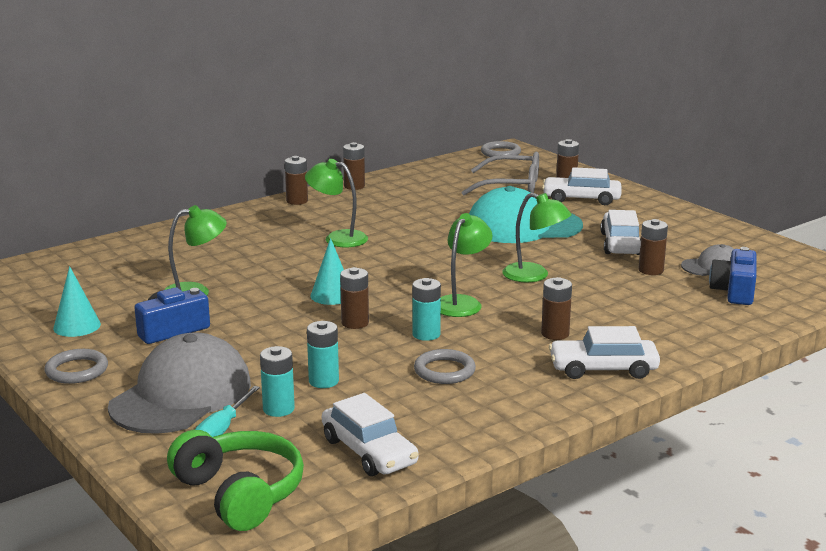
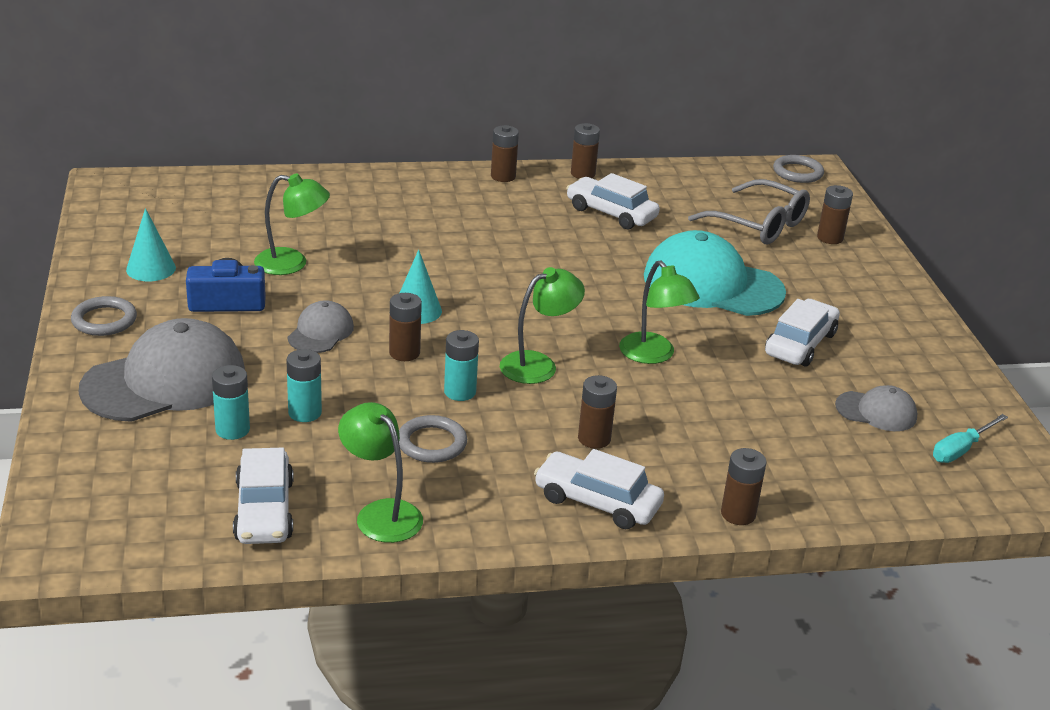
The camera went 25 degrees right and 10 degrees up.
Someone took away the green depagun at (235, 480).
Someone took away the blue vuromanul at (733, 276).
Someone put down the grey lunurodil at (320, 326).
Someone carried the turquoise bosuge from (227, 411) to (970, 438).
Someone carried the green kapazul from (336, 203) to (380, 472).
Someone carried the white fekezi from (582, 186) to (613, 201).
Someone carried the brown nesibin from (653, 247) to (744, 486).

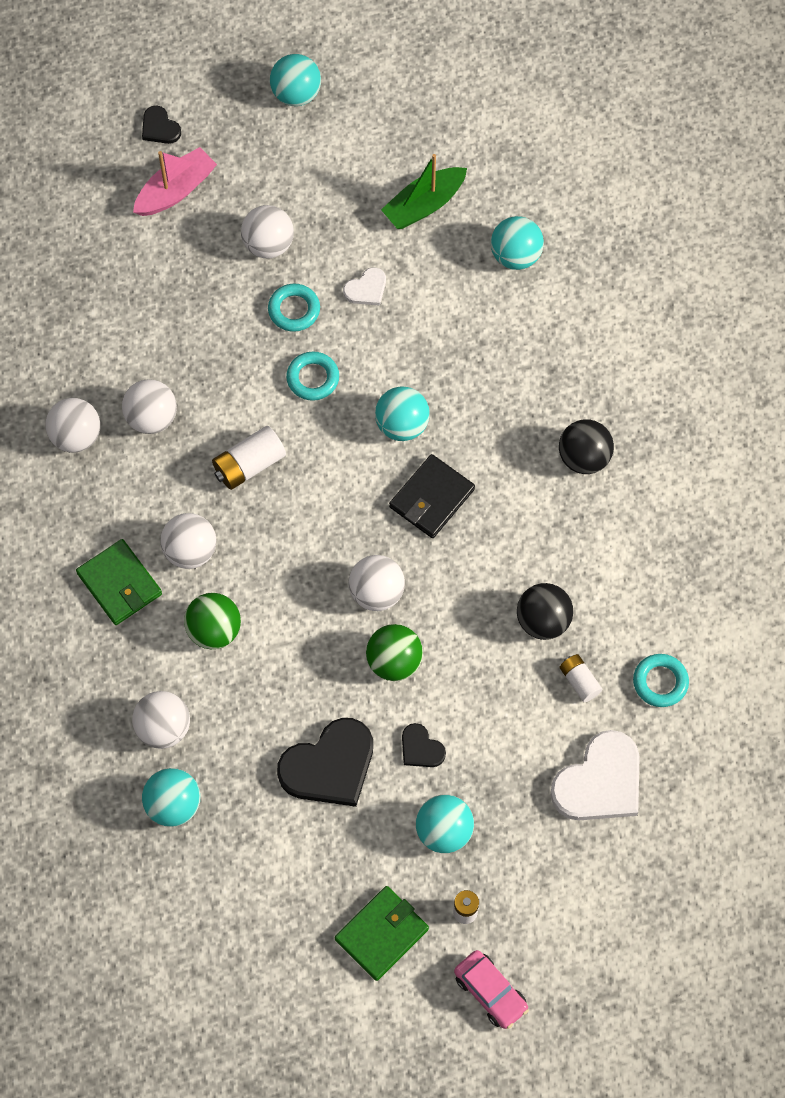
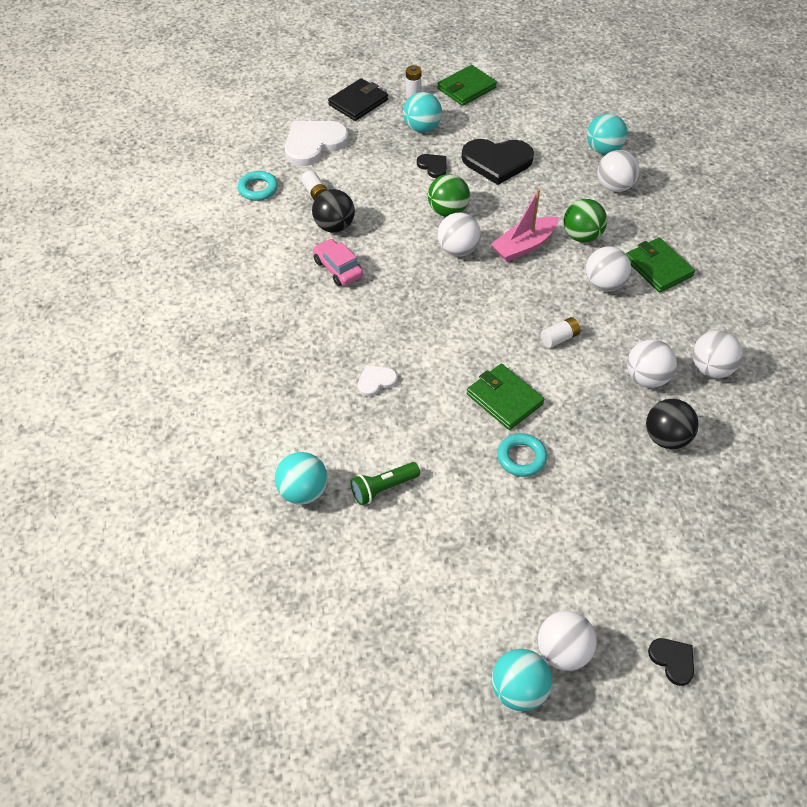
The camera went 175 degrees left and 15 degrees down.
Someone took away the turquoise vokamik at (402, 413).
Someone took away the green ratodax at (424, 191).
Someone put down the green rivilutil at (385, 483).
Someone carried the pink ratodax from (175, 181) to (525, 225).
Someone carried the white vokamik from (267, 231) to (567, 641).
Someone carried the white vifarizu from (364, 286) to (378, 381).
Someone carried the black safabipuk from (432, 496) to (358, 99).
Someone carried the pink fekezi from (491, 989) to (338, 262).
Someone carried the black vokamik from (586, 446) to (672, 424).
Someone swapped the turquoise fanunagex at (312, 376) for the green safabipuk at (506, 397).
Someone rotated the black vifarizu at (325, 762) by 150 degrees counterclockwise.
Someone scaled the white nesibin at (249, 458) by 0.63.

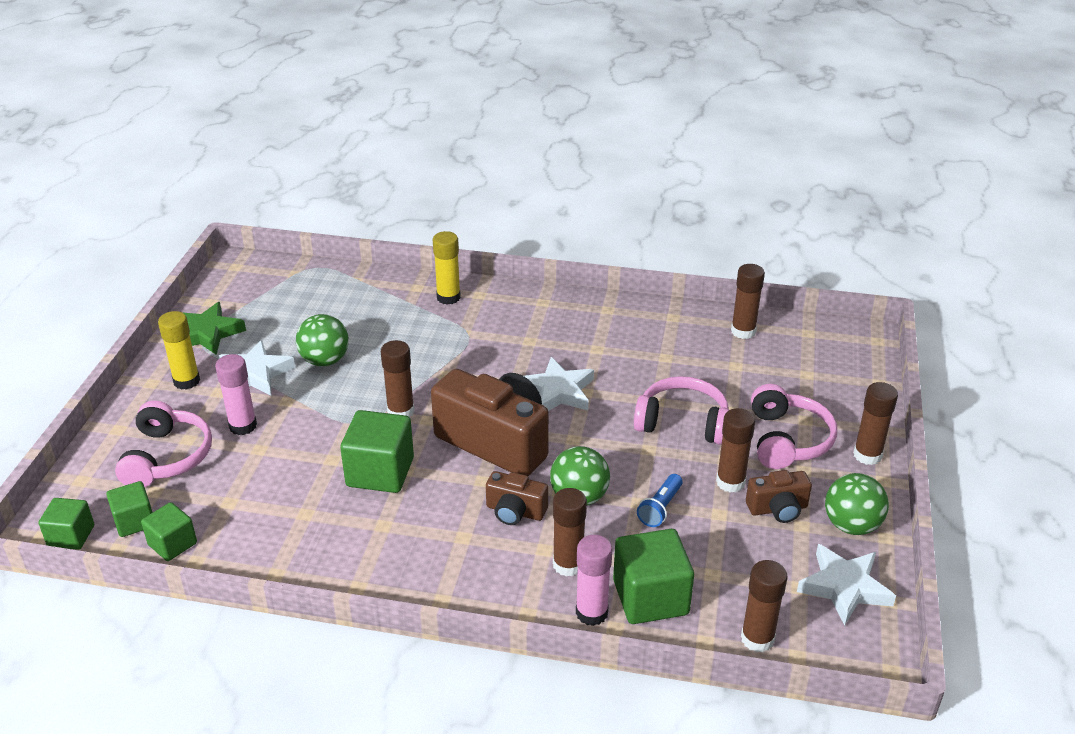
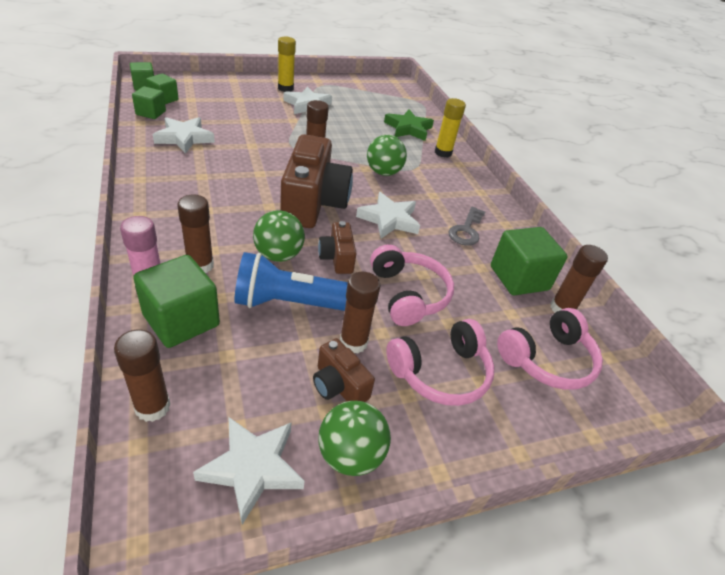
The camera went 55 degrees right and 5 degrees up.
Someone took away the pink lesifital at (236, 394).
Someone took away the brown lesifital at (875, 423).
Someone put down the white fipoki at (184, 135).
Someone put down the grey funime at (467, 226).
Someone carried the pink depagun from (163, 443) to (550, 349).
Someone carried the green fipoki from (214, 328) to (409, 125).
Someone carried the green vokamik from (322, 340) to (387, 155).
Someone carried the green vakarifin from (377, 451) to (529, 261).
Someone carried the brown vuromanul from (517, 498) to (337, 247).
Someone scaled the blue rivilutil at (660, 500) by 1.98.

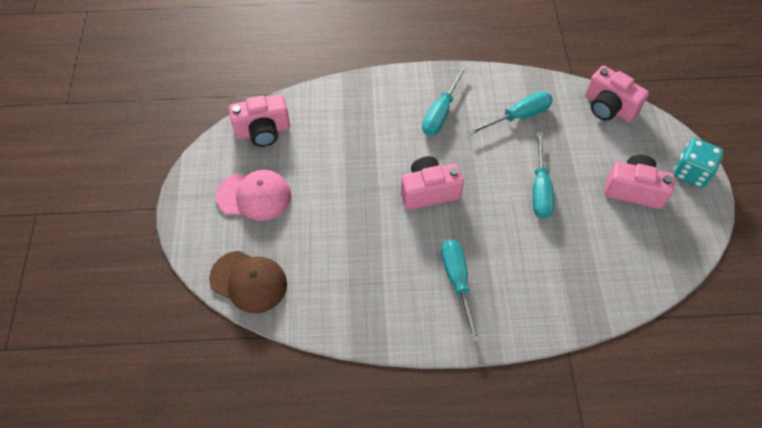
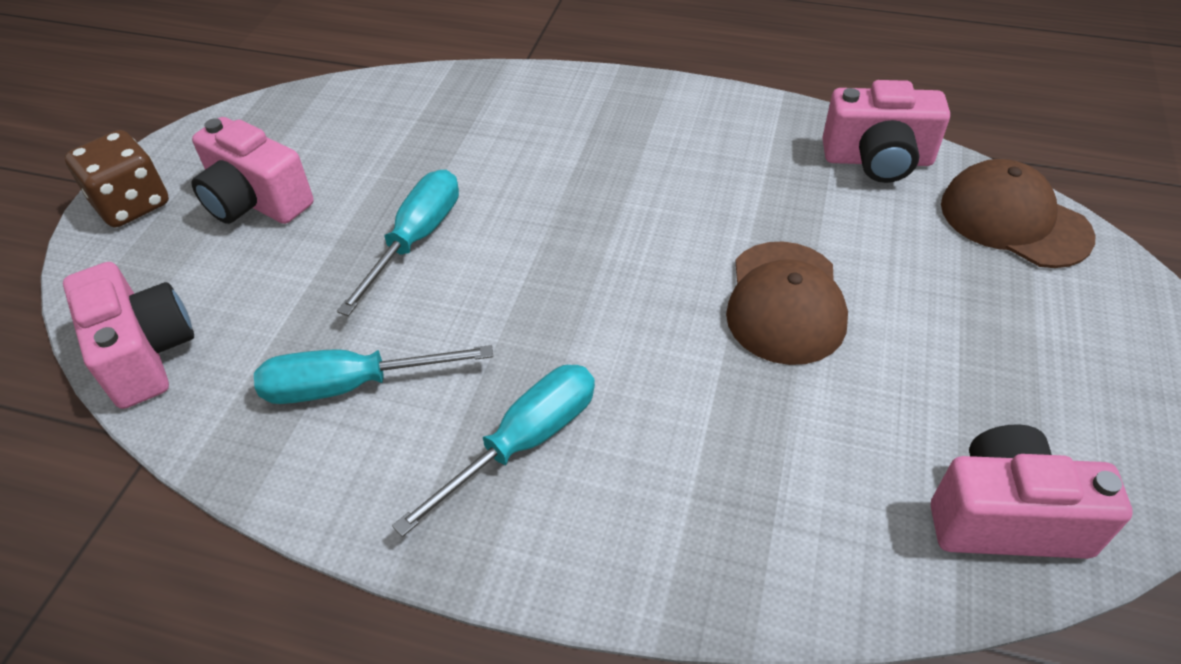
The camera went 160 degrees left and 10 degrees down.
Someone took away the pink lunurodil at (253, 195).
Someone took away the turquoise bosuge at (460, 290).
Someone put down the brown lunurodil at (787, 303).
Someone carried the pink vuromanul from (432, 183) to (886, 131).
Someone repainted the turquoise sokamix at (699, 163), which became the brown sokamix at (117, 178).

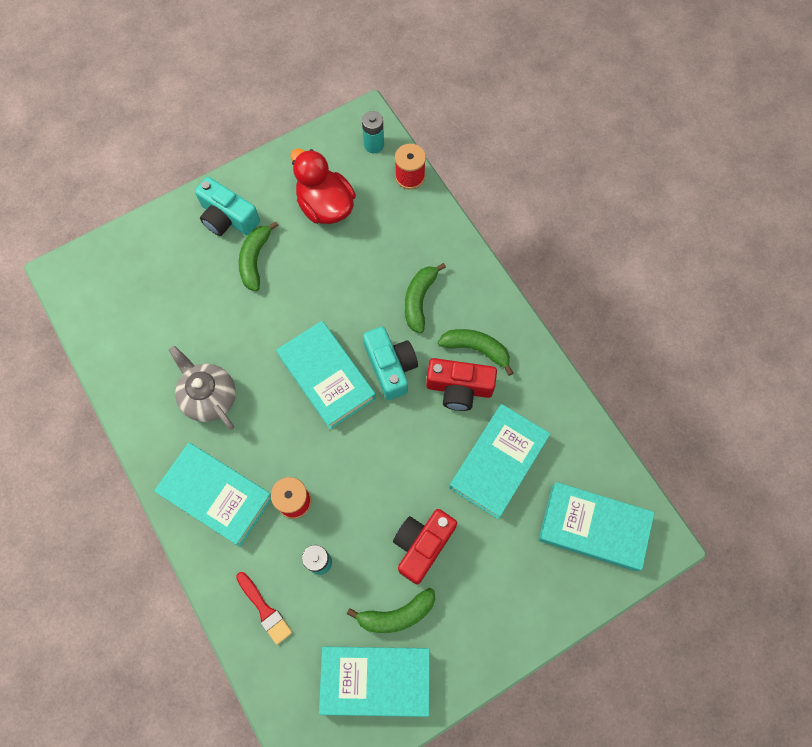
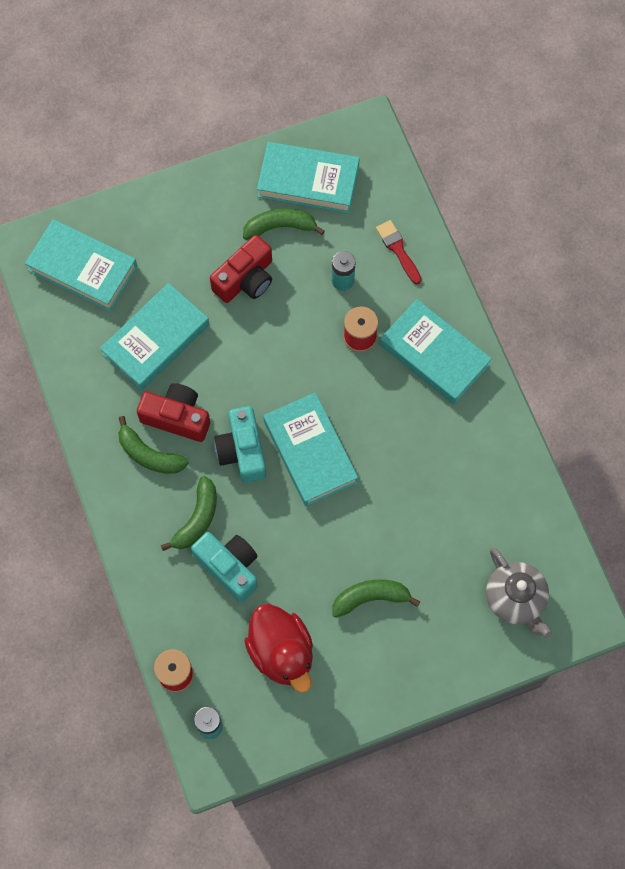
The camera went 170 degrees left and 0 degrees up.
Someone carried the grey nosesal from (202, 388) to (519, 593).
Someone carried the turquoise vuromanul from (227, 206) to (224, 567).
Someone rotated the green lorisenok at (259, 256) by 120 degrees counterclockwise.

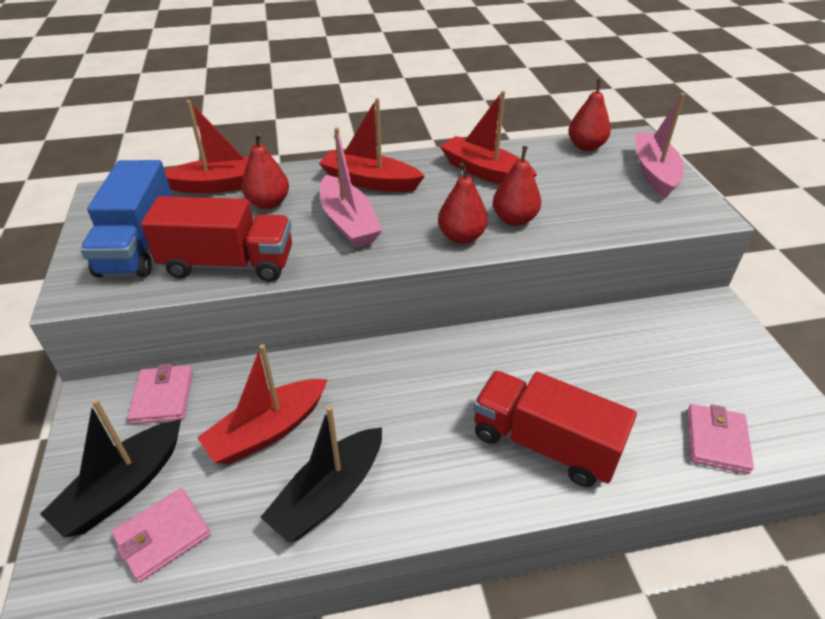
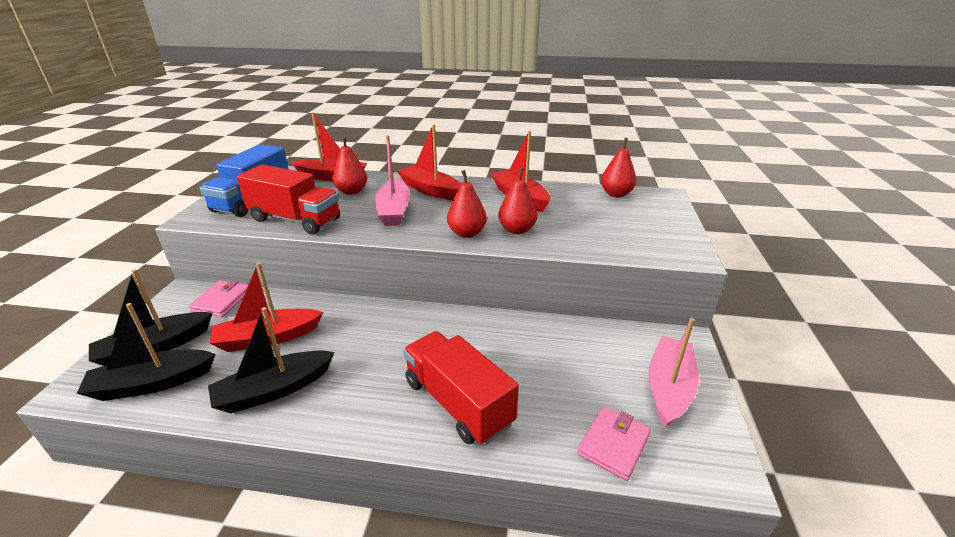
The camera went 20 degrees right and 10 degrees down.
Someone carried the pink ratodax from (660, 145) to (673, 373).
Someone swapped the pink safabipuk at (161, 535) for the black ratodax at (146, 352).

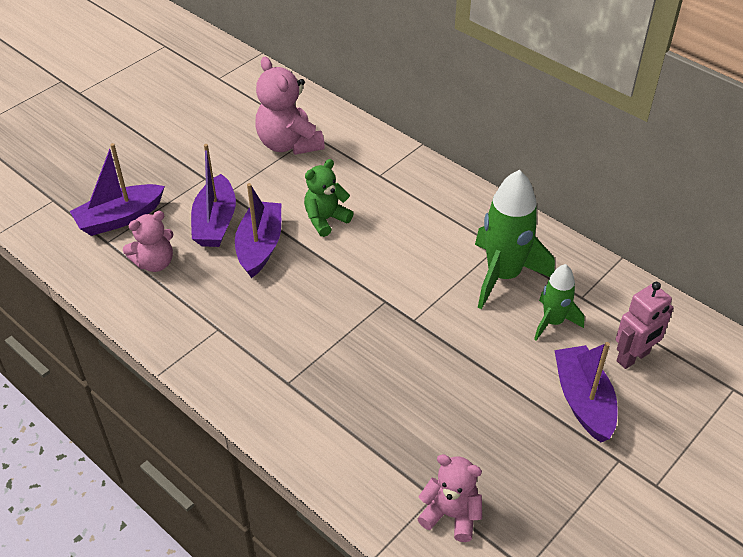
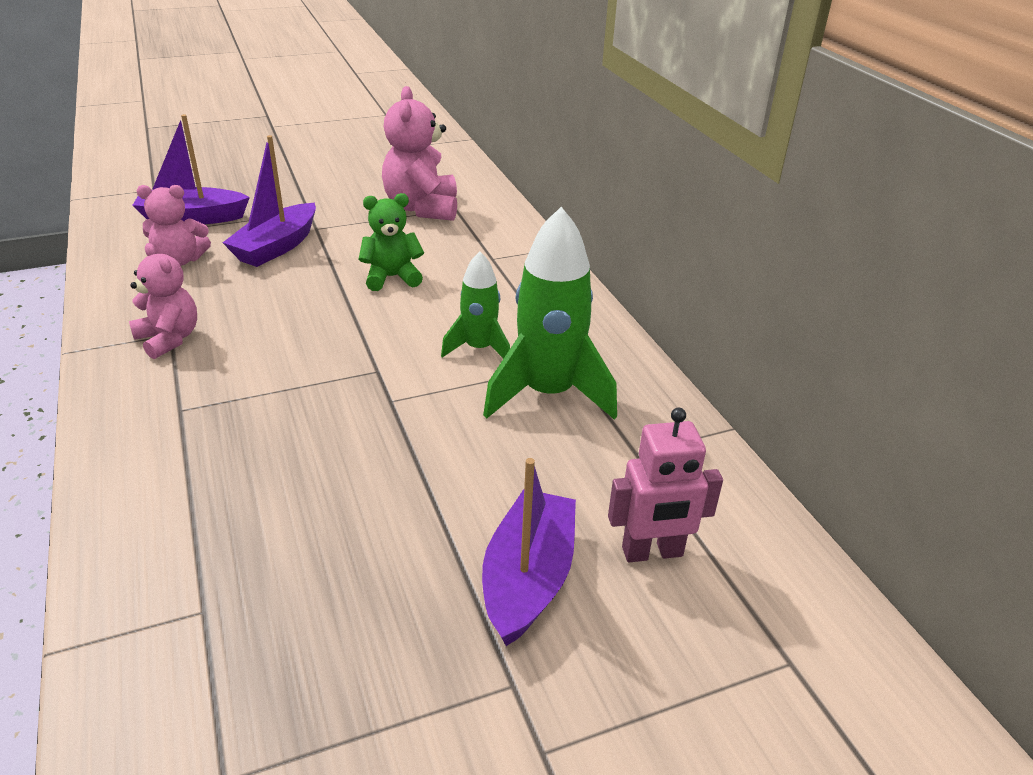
The camera went 25 degrees right and 10 degrees down.
Someone took away the purple ratodax at (258, 230).
Someone carried the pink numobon from (449, 498) to (163, 301).
Someone carried the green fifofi from (559, 302) to (475, 305).

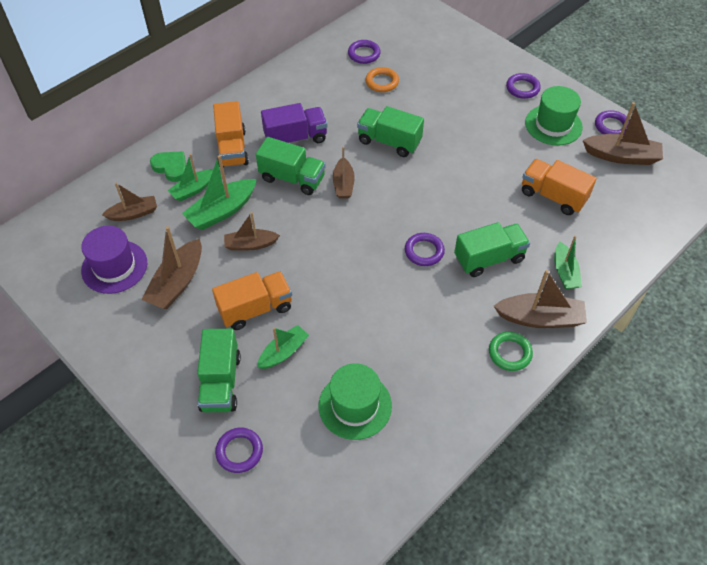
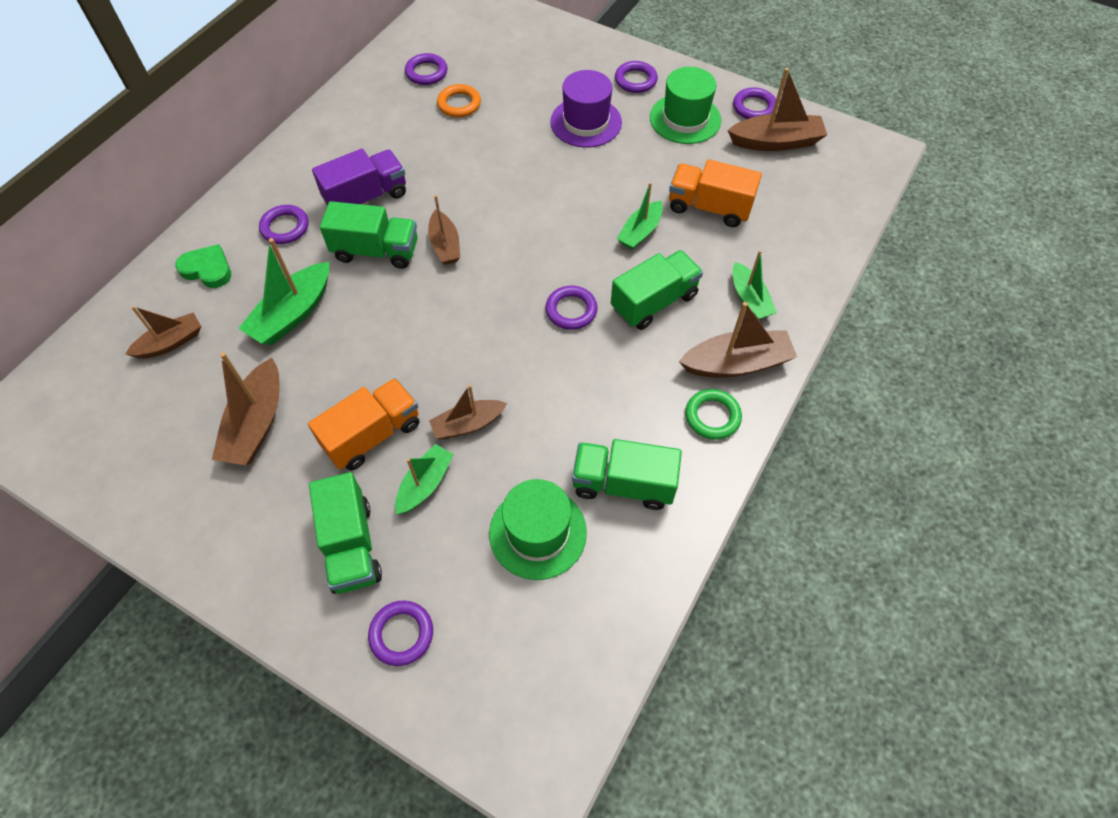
The camera went 15 degrees left and 5 degrees up.
Someone carried the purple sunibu from (114, 260) to (586, 109).
Someone carried the green ratodax from (190, 177) to (640, 216).
Someone carried the brown ratodax from (252, 231) to (468, 412).
Someone carried the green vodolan from (390, 131) to (627, 474).
Someone swapped the orange vodolan at (231, 134) for the purple fanunagex at (283, 224).

